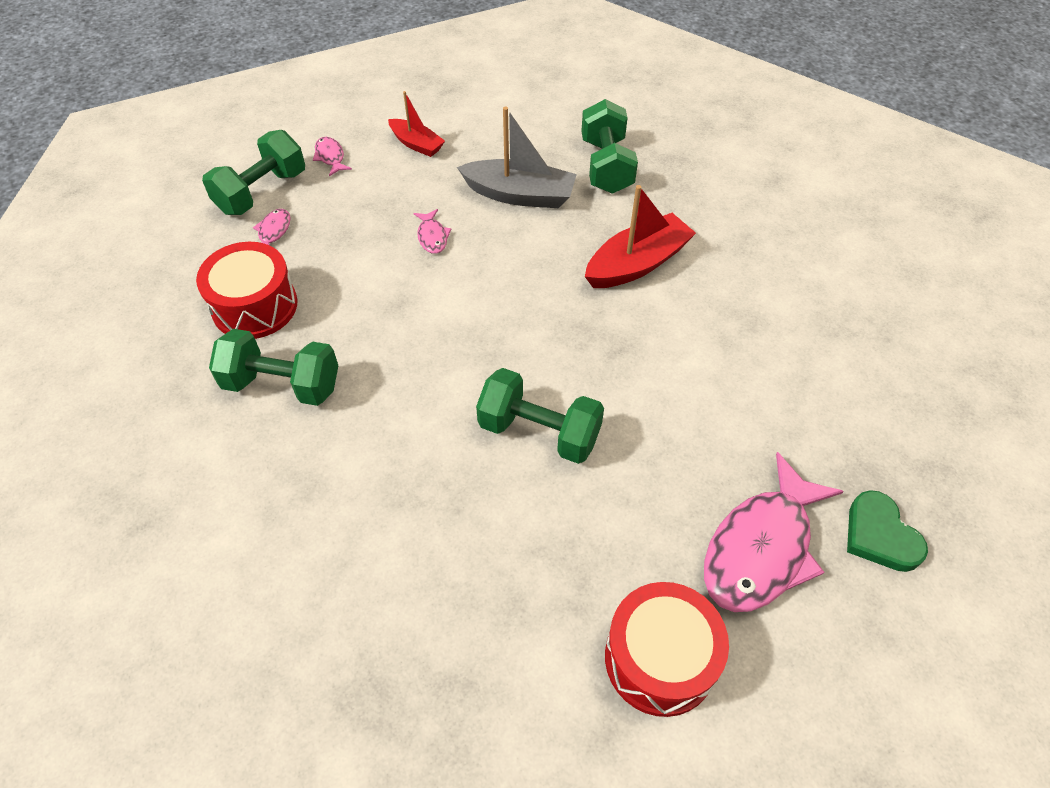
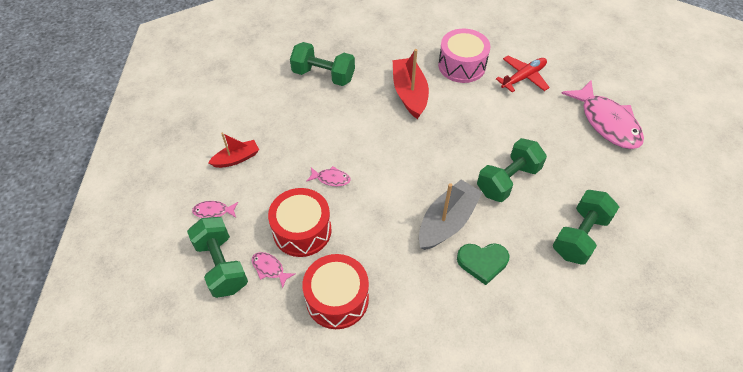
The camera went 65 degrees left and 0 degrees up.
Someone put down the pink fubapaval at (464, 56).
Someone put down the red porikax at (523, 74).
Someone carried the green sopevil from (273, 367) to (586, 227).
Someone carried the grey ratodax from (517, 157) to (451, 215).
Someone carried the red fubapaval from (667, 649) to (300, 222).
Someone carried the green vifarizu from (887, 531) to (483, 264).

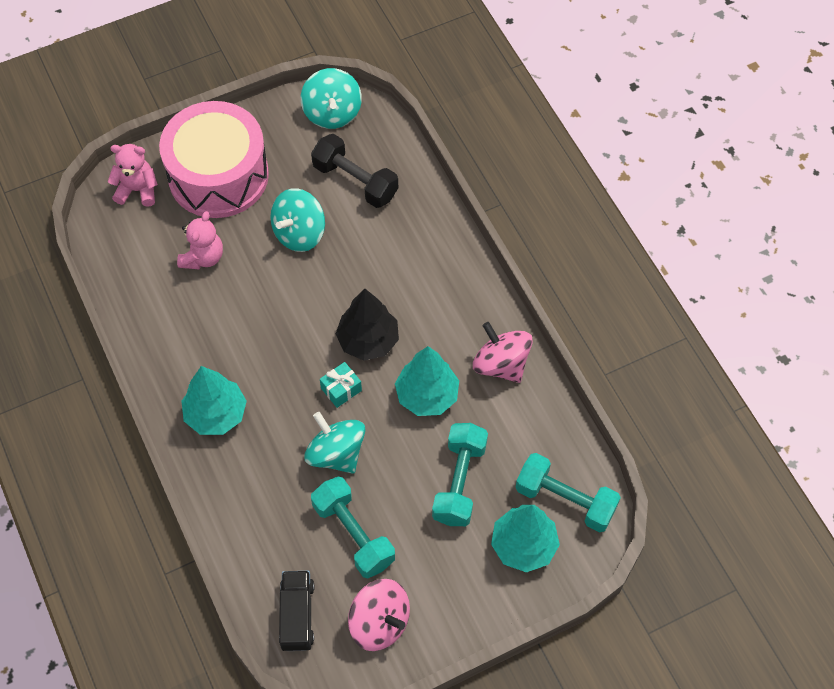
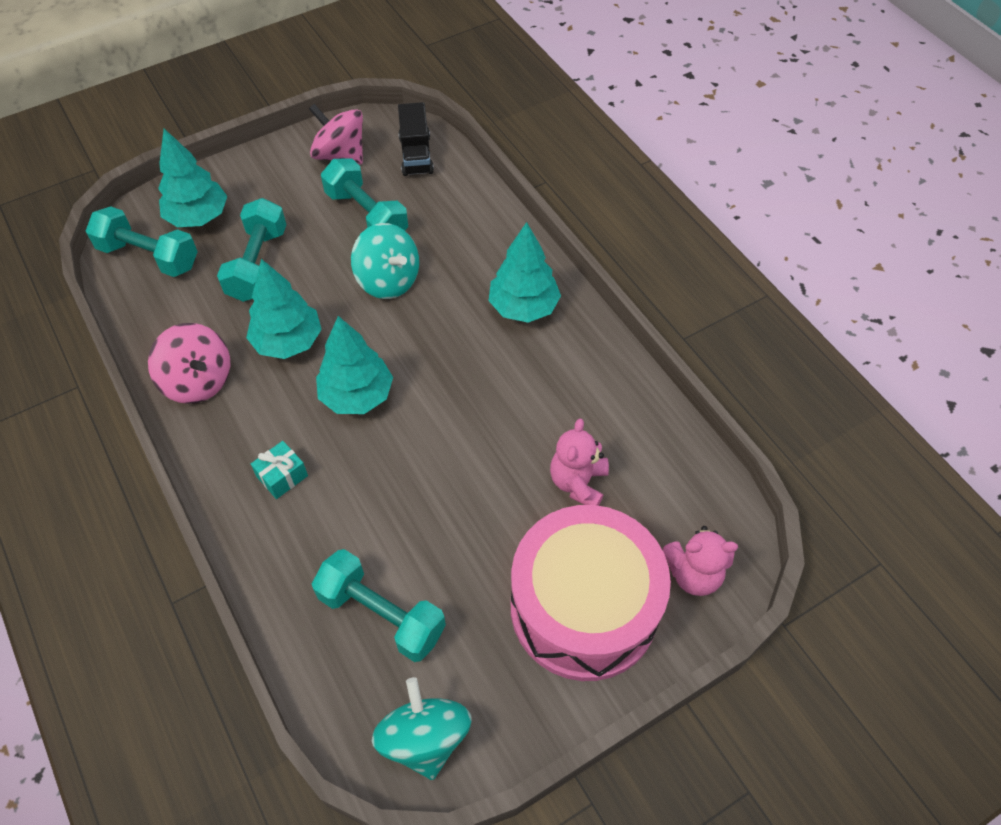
The camera went 175 degrees right and 5 degrees down.
Someone took away the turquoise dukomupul at (297, 220).
Someone carried the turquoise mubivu from (341, 385) to (279, 470).
Someone repainted the black sopevil at (354, 171), which became the turquoise sopevil at (379, 605).
Someone repainted the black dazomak at (367, 325), which became the turquoise dazomak at (354, 365).

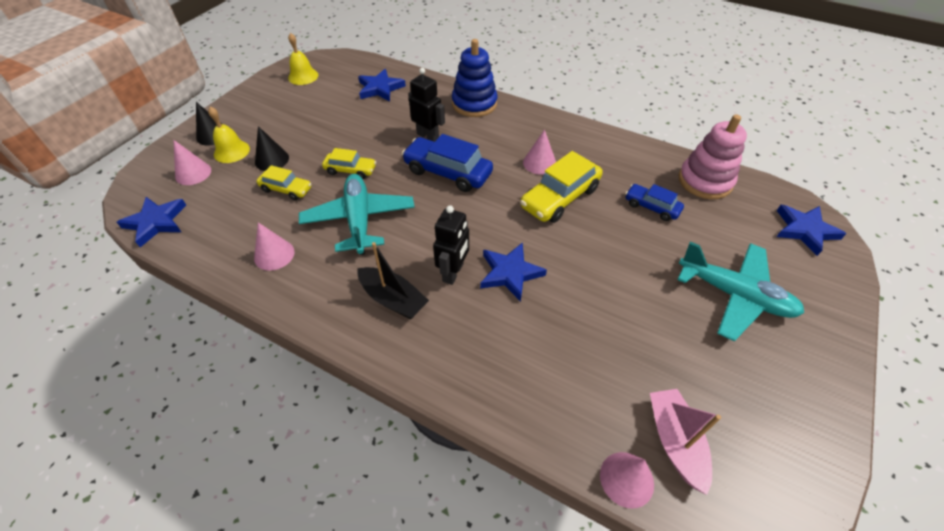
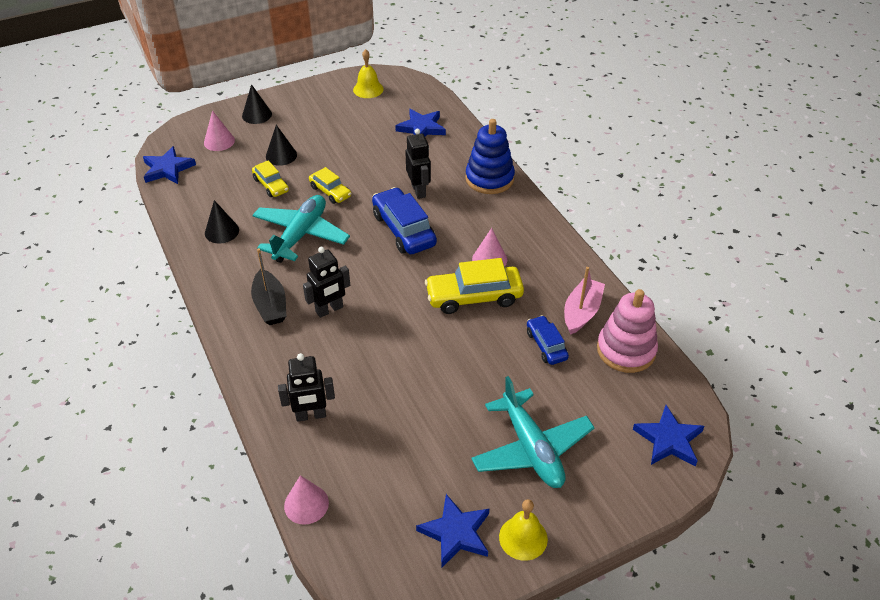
The camera went 35 degrees right and 5 degrees down.
Someone put down the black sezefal at (306, 387).
Someone carried the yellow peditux from (229, 135) to (523, 530).
Someone carried the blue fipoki from (513, 272) to (452, 531).
Someone carried the pink ratodax from (685, 442) to (584, 301).
Someone repainted the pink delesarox at (274, 246), which became the black delesarox at (222, 222).

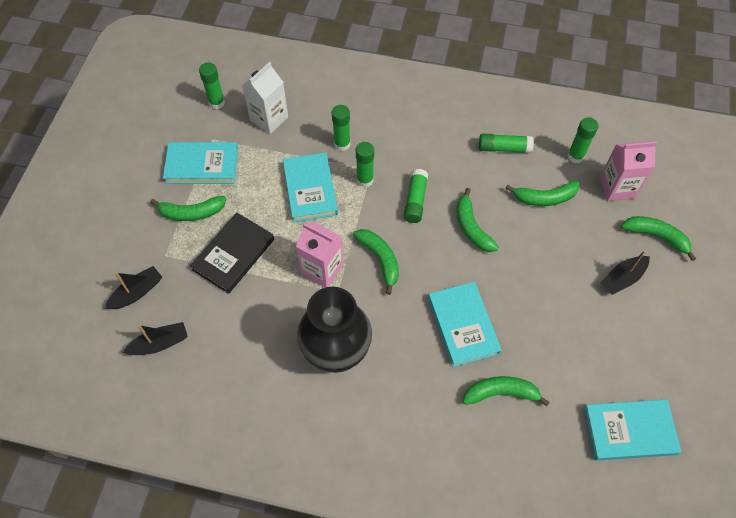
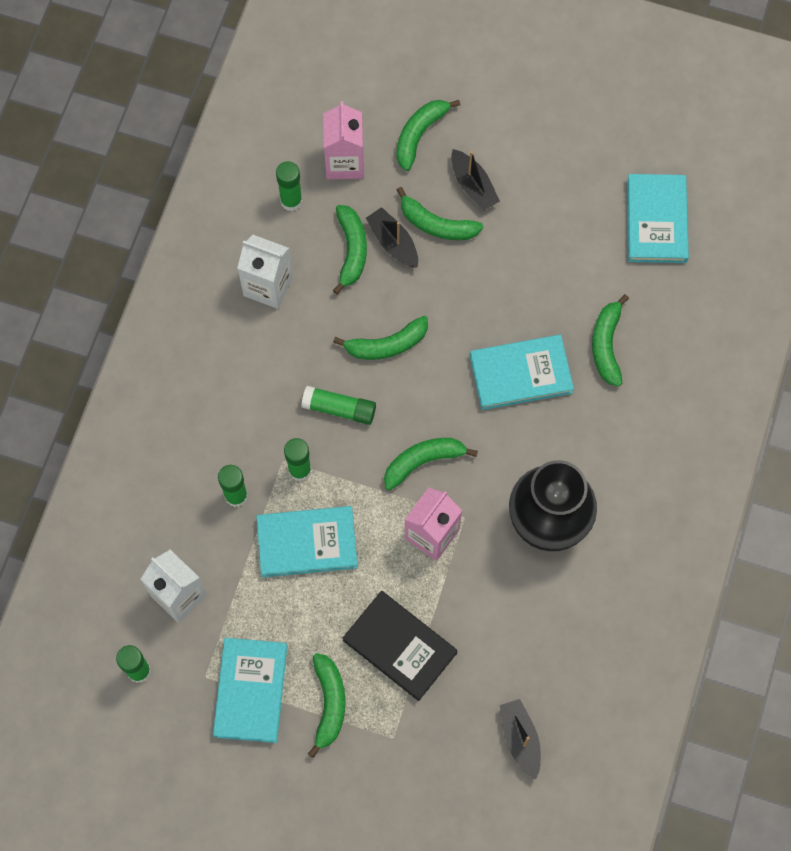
The camera went 85 degrees left and 10 degrees up.
Someone put down the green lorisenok at (440, 213).
Someone carried the black ratodax from (133, 287) to (392, 237).
Someone swapped the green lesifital at (506, 143) for the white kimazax at (265, 272).

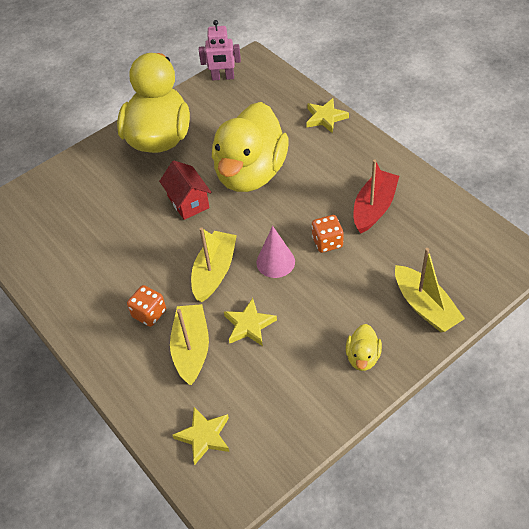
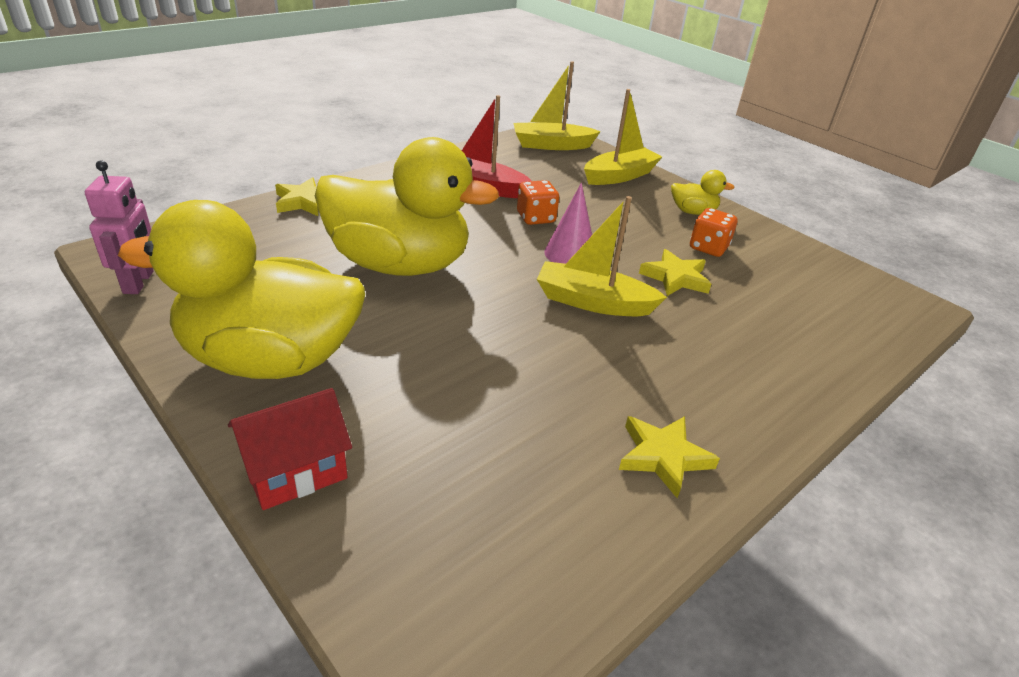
The camera went 100 degrees left and 15 degrees down.
Someone carried the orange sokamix from (146, 306) to (713, 232).
Someone carried the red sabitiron from (185, 190) to (290, 449).
Someone carried the yellow ratodax from (189, 344) to (557, 105).
Someone carried the yellow fipoki from (201, 436) to (669, 457).

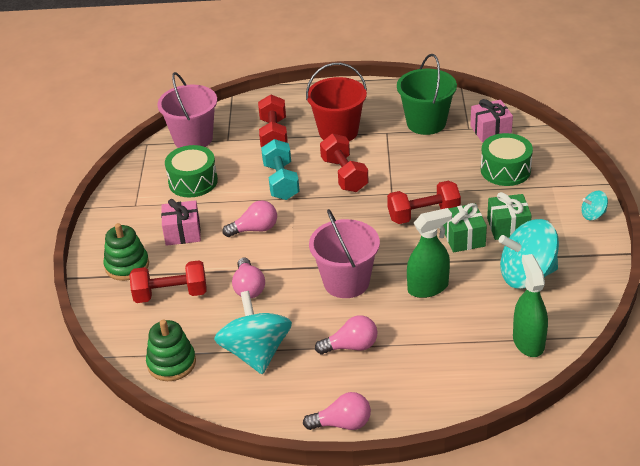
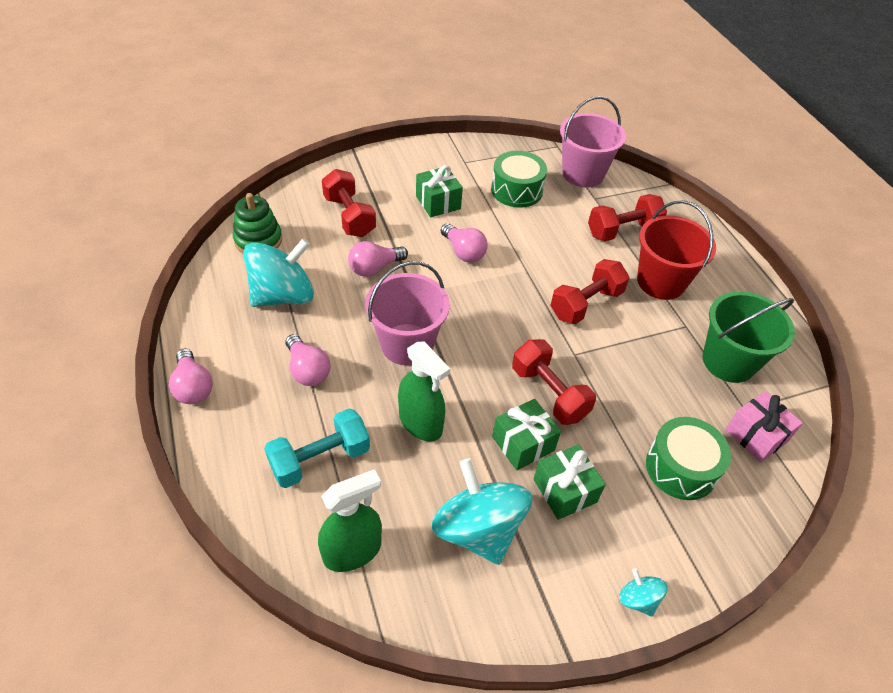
The camera went 65 degrees right and 10 degrees up.
Someone took away the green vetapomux at (126, 252).
Someone carried the turquoise sopevil from (280, 169) to (317, 448).
Someone repainted the pink mubivu at (181, 222), which became the green mubivu at (439, 191).

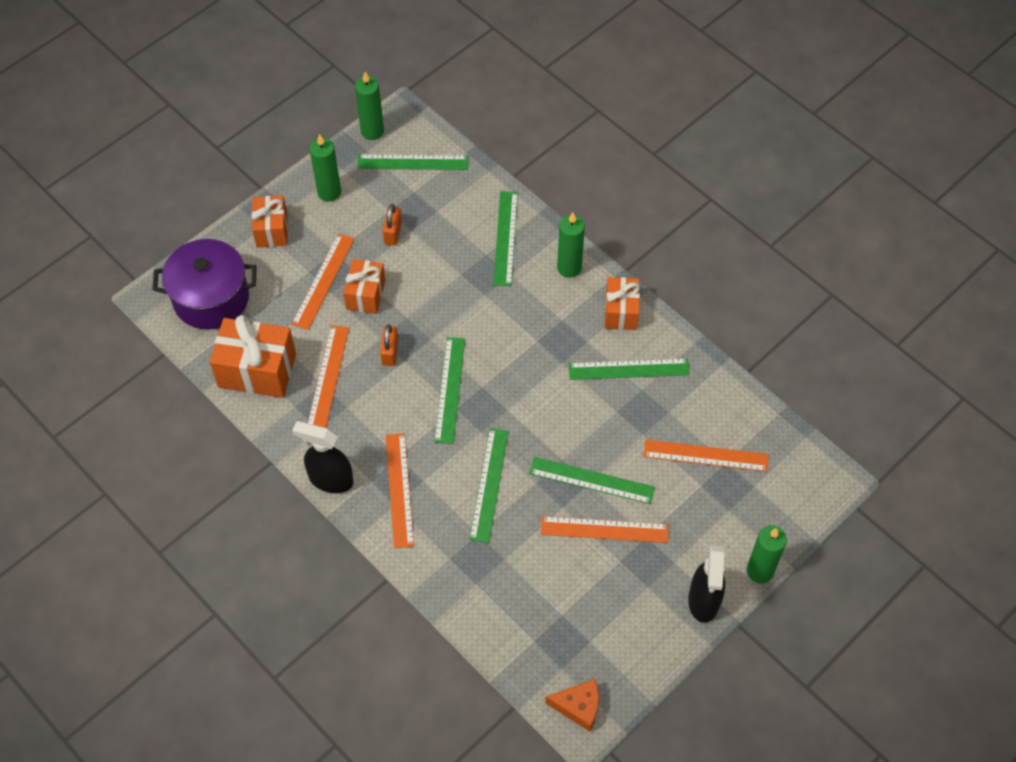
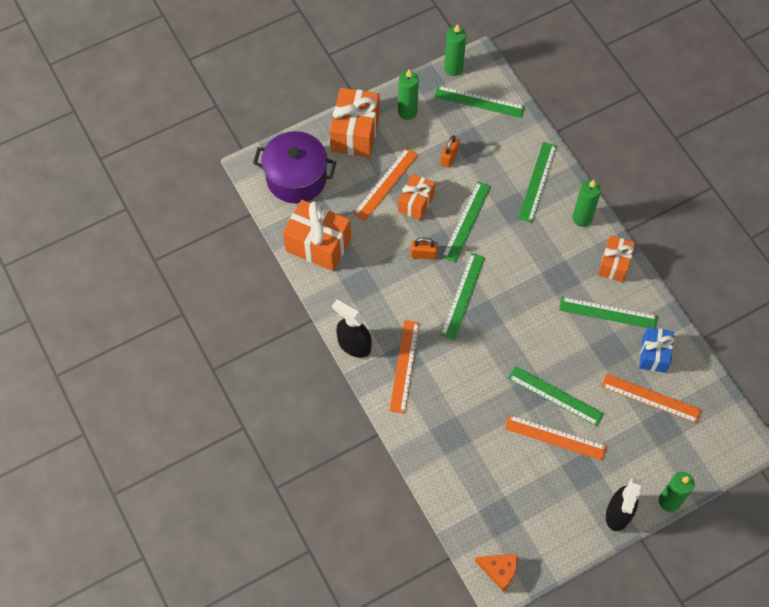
The camera went 15 degrees right and 5 degrees up.
Someone took away the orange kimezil at (328, 376).
Someone put down the blue mubivu at (656, 350).
Someone carried the green kimezil from (489, 485) to (466, 222).
Someone rotated the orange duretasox at (389, 345) by 75 degrees clockwise.
Someone scaled the orange mubivu at (269, 222) by 1.60.

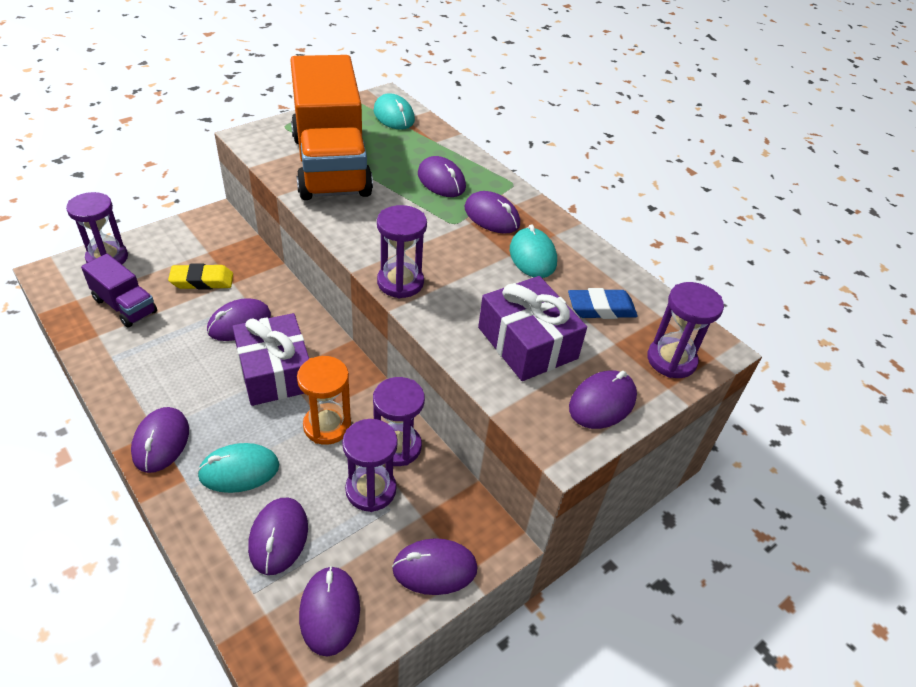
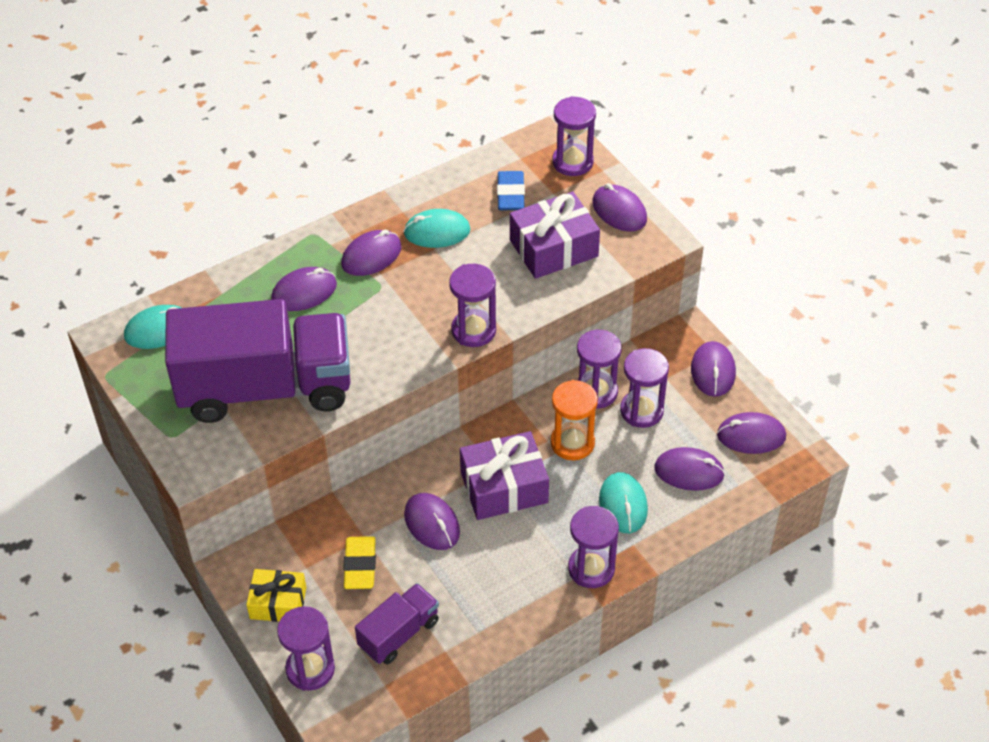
The camera went 80 degrees left and 5 degrees up.
Someone put down the yellow mubivu at (276, 595).
Someone swapped the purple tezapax at (160, 440) for the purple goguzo at (593, 547).
Someone repainted the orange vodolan at (331, 127), which became the purple vodolan at (257, 361).

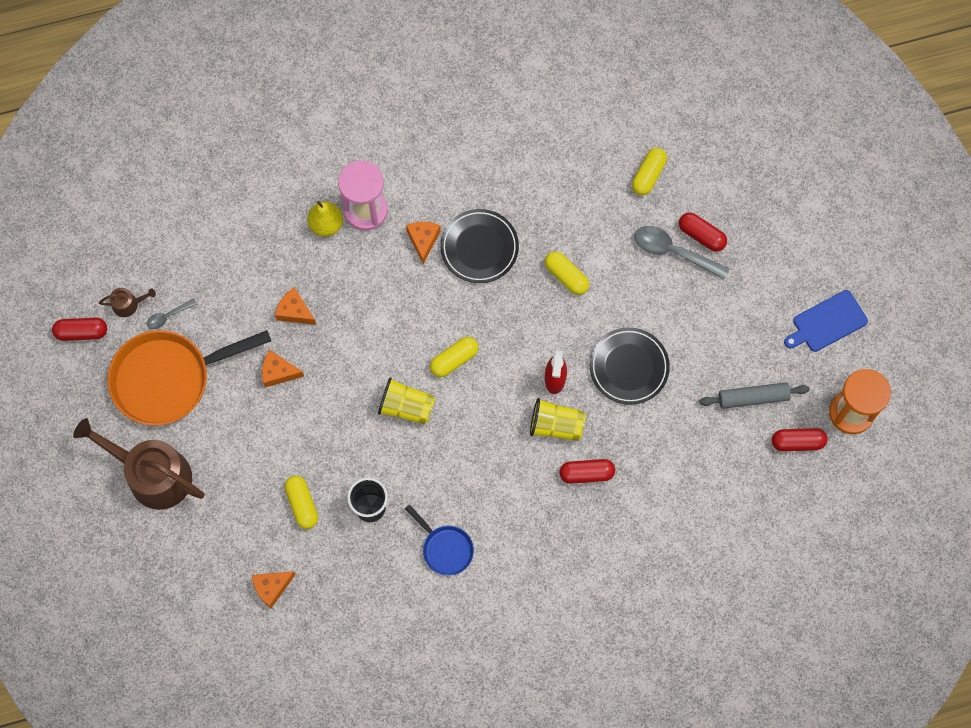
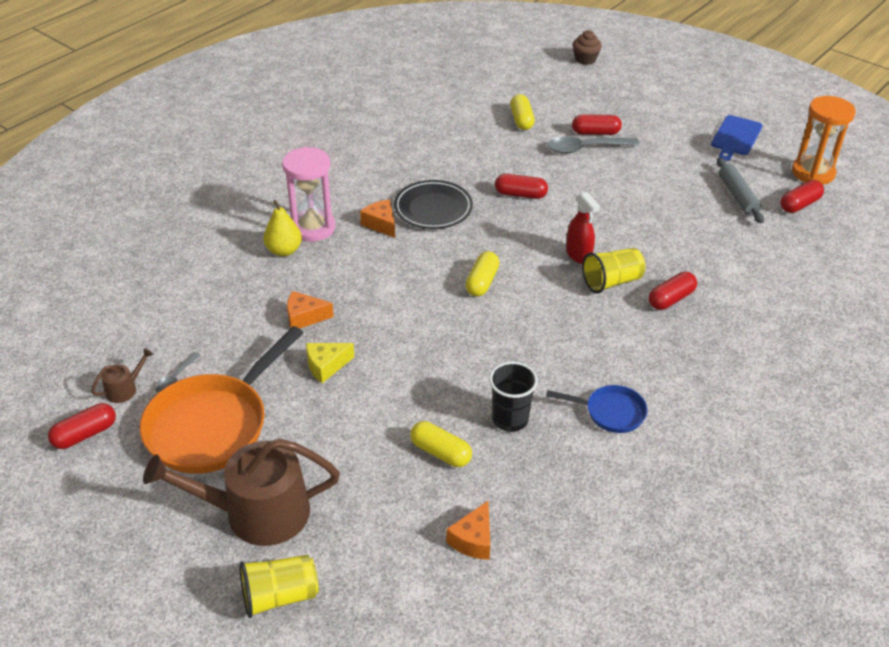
The camera went 35 degrees left and 30 degrees down.
Someone took away the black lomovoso at (630, 366).
Someone put down the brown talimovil at (587, 47).
Someone carried the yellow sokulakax from (406, 400) to (279, 586).
Someone repainted the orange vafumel at (283, 369), which became the yellow vafumel at (330, 363).
Someone repainted the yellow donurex at (567, 273), which became the red donurex at (521, 186).
Someone rotated the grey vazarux at (754, 395) by 60 degrees counterclockwise.

